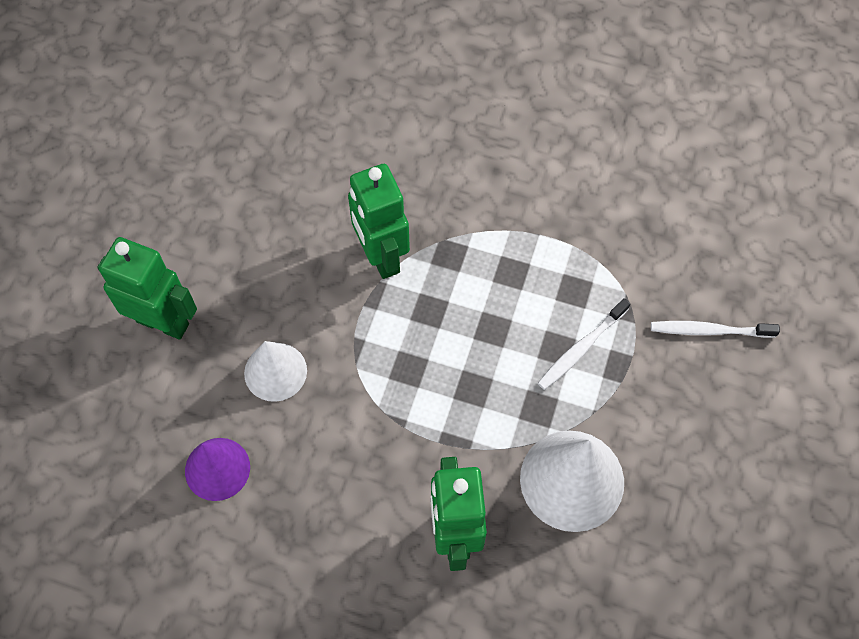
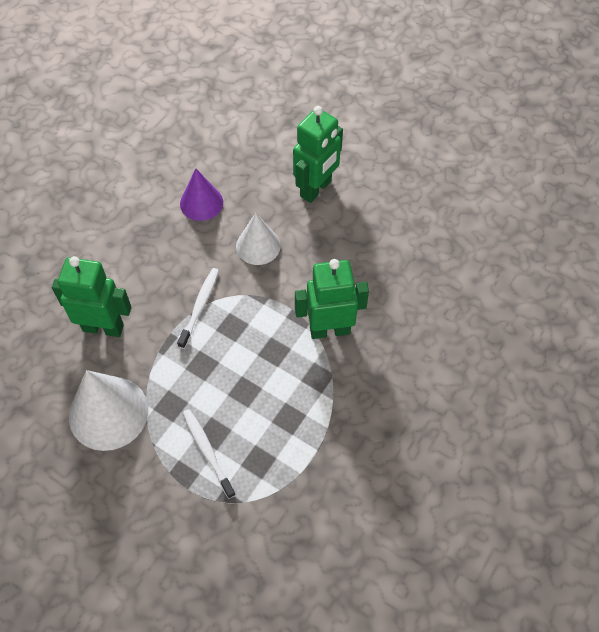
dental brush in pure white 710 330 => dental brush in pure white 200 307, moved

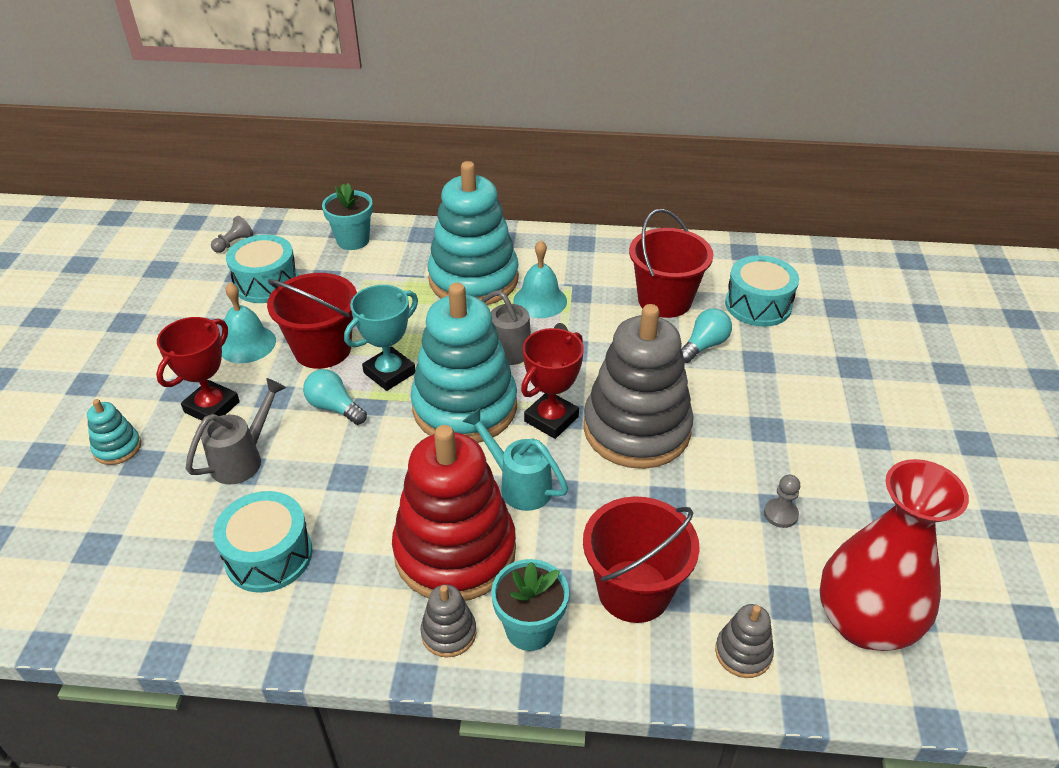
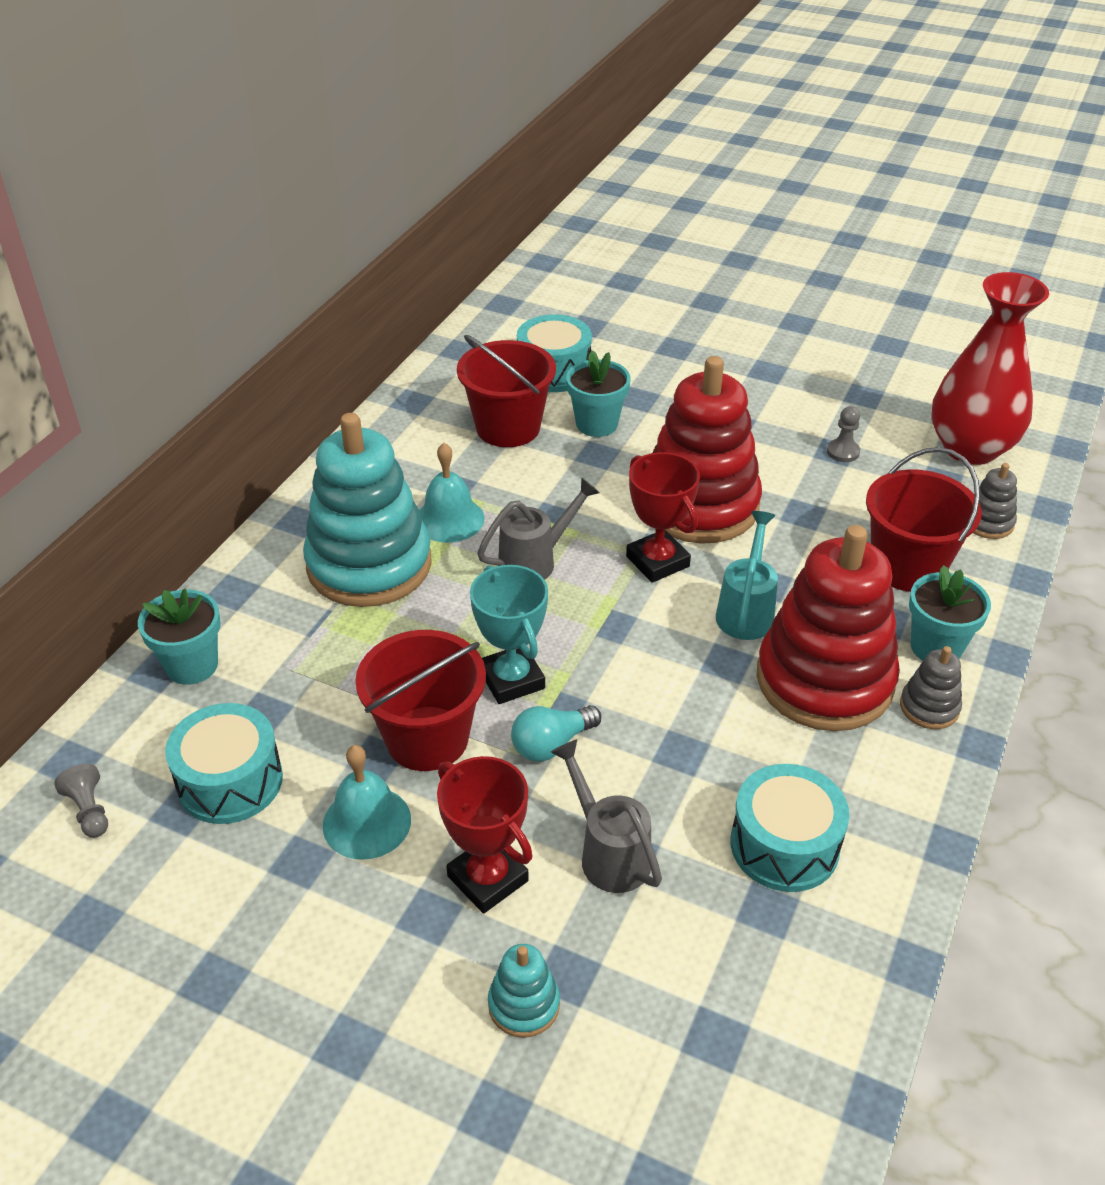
ring stacker in turquoise 465 407 => nothing
bulb in turquoise 704 345 => flower pot in turquoise 596 424
ring stacker in gray 636 429 => ring stacker in scarlet 699 505
watering pot in turquoise 518 485 => watering pot in turquoise 746 610, 135 degrees clockwise

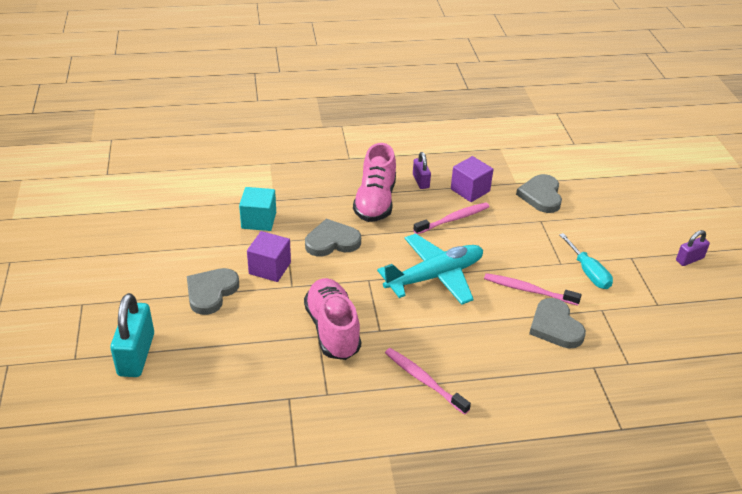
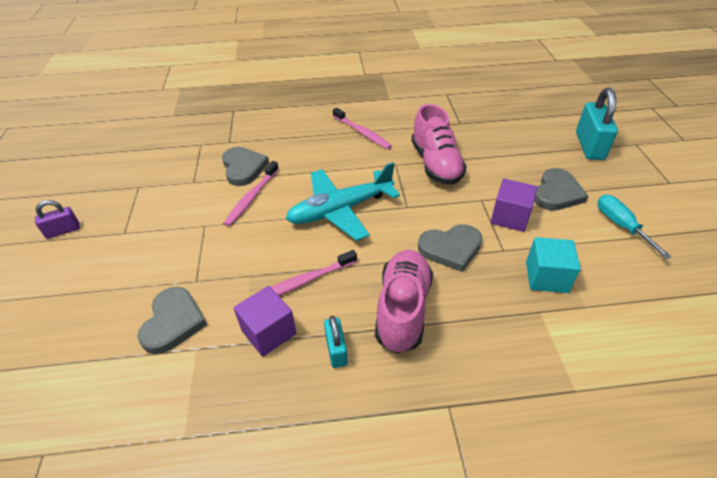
screwdriver in turquoise 588 272 => screwdriver in turquoise 621 226, moved
padlock in violet 421 181 => padlock in turquoise 336 350
dental brush in rose-pink 529 290 => dental brush in rose-pink 252 197, 90 degrees clockwise

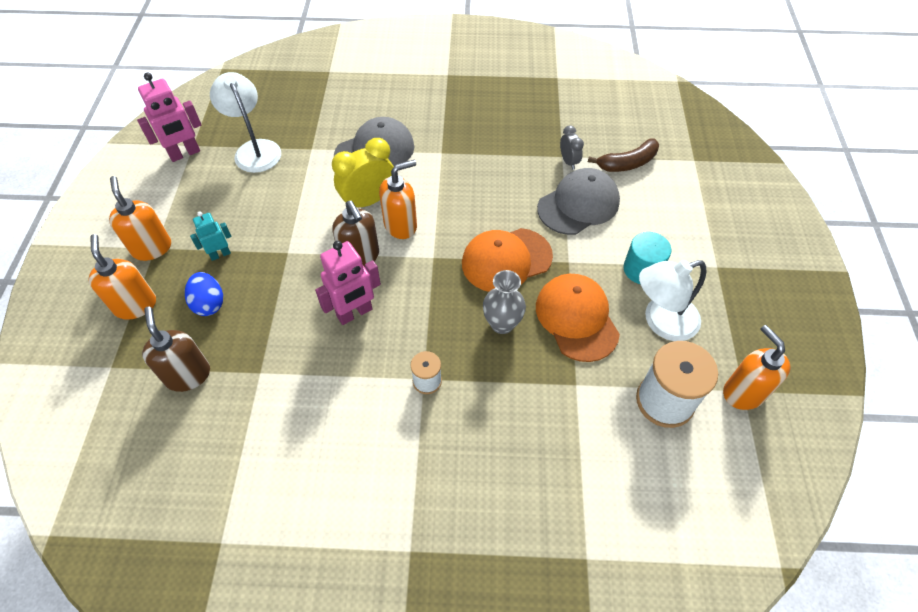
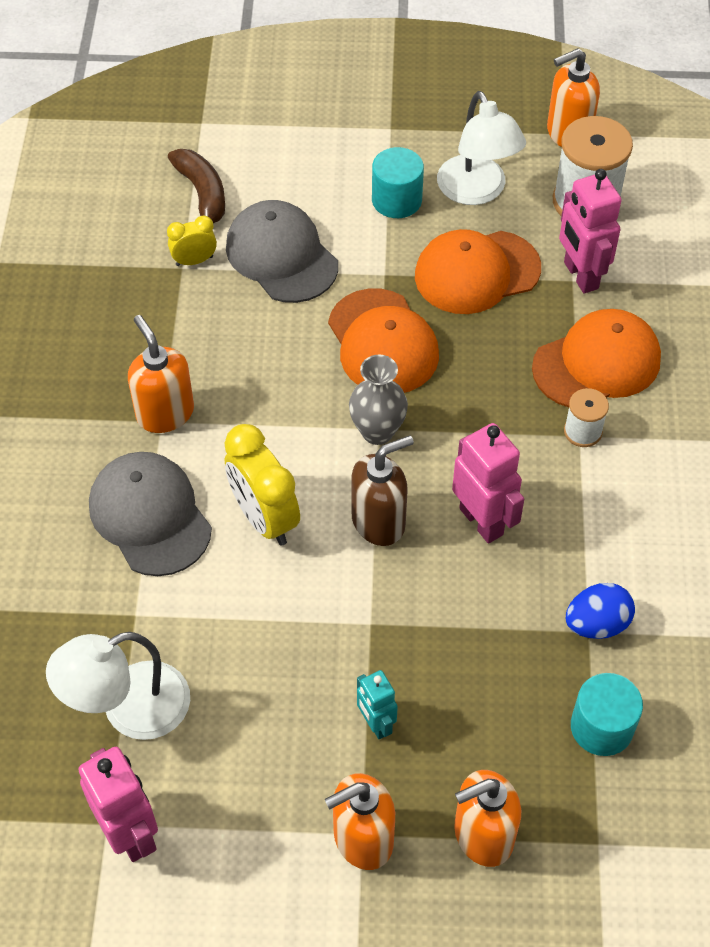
nothing => cap in orange 597 363
nothing => robot figure in rose-pink 580 275
egg in royal blue 209 303 => egg in royal blue 596 624, moved
pump bottle in orange 401 225 => pump bottle in orange 165 413, moved
tall vase in gray 502 324 => tall vase in gray 377 431, moved
pump bottle in brown 188 375 => cylinder shape in turquoise 601 727
bedside clock in gray 568 161 => bedside clock in bright yellow 194 261

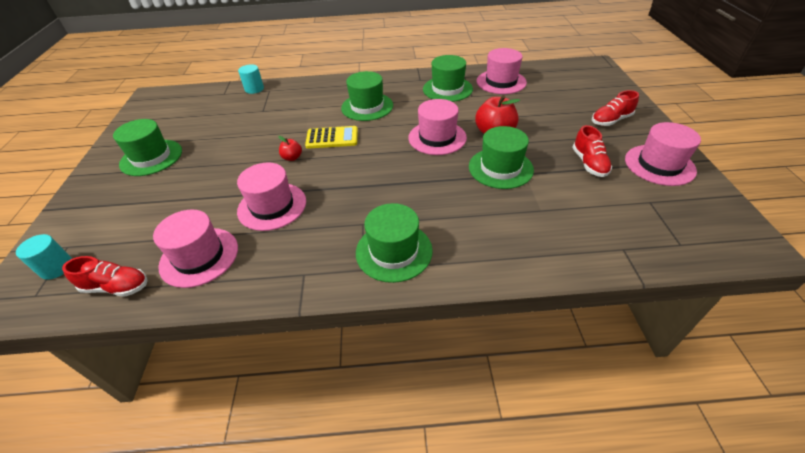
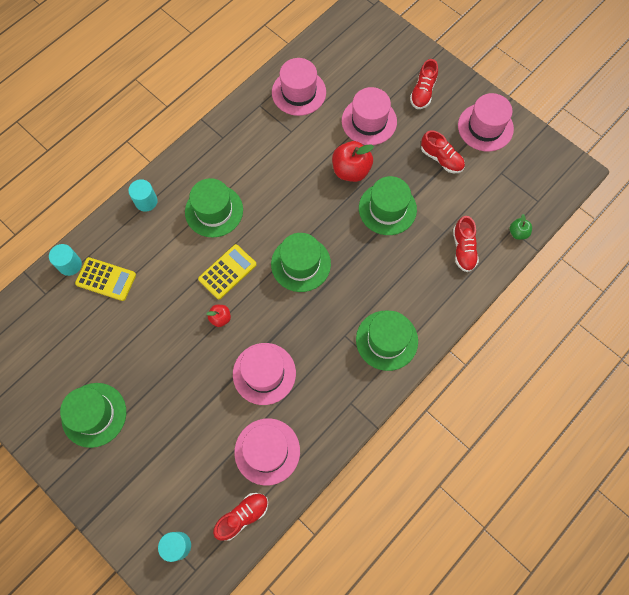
nothing => pocket calculator in bright yellow 106 279
nothing => cylinder shape in turquoise 146 201
nothing => lace-up shoe in scarlet 463 249
nothing => toy apple in emerald 518 233
top hat in rose-pink 437 138 => top hat in rose-pink 369 121, moved
top hat in emerald 447 89 => top hat in emerald 301 264, moved

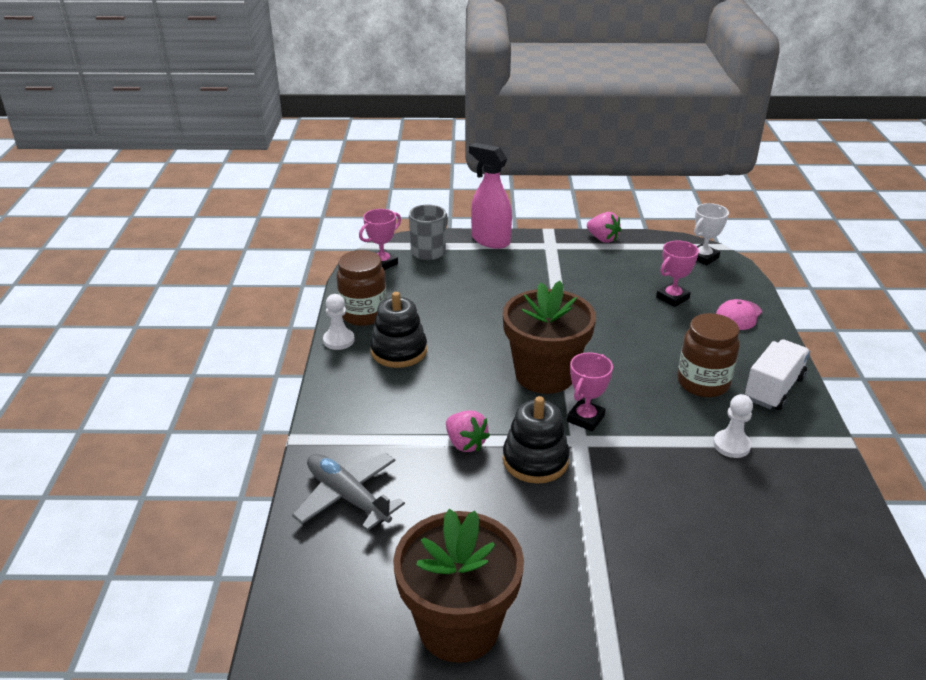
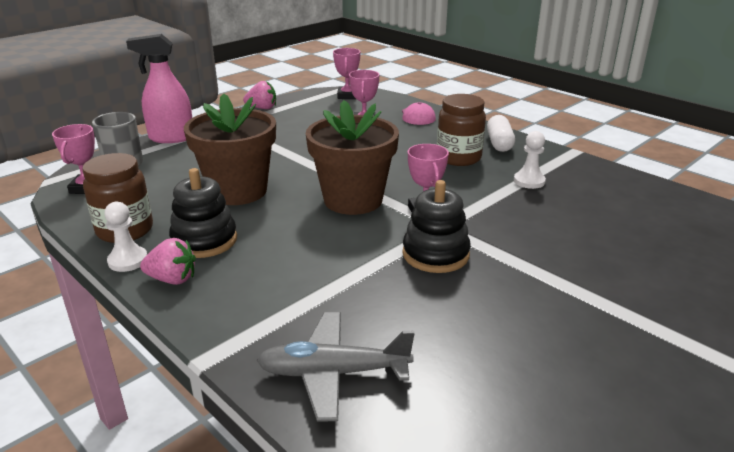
flower pot in brown 458 627 => flower pot in brown 238 191, moved
berry in rose-pink 465 443 => berry in rose-pink 172 279, moved
lorry in pure white 773 388 => capsule in pure white 499 143
trophy in pure white 703 257 => trophy in rose-pink 347 96

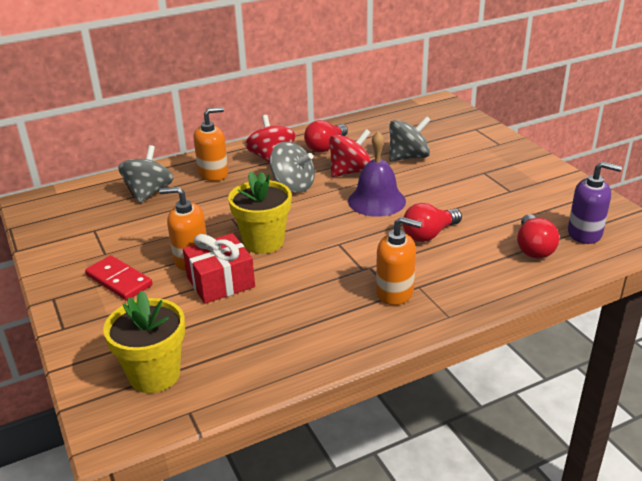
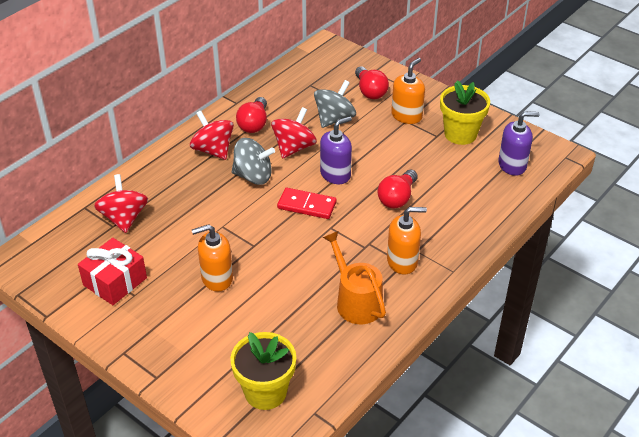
nothing => watering pot in orange 356 301
domino tile in scarlet 119 280 => domino tile in scarlet 306 205, moved
present in scarlet 220 282 => present in scarlet 115 281, moved
pump bottle in orange 213 173 => pump bottle in orange 406 116, moved
flower pot in bright yellow 263 242 => flower pot in bright yellow 460 134, moved
bulb in scarlet 533 248 => bulb in scarlet 370 91, moved
hand bell in violet 376 201 => pump bottle in violet 335 174
spinning top in gray 149 192 => spinning top in scarlet 124 218

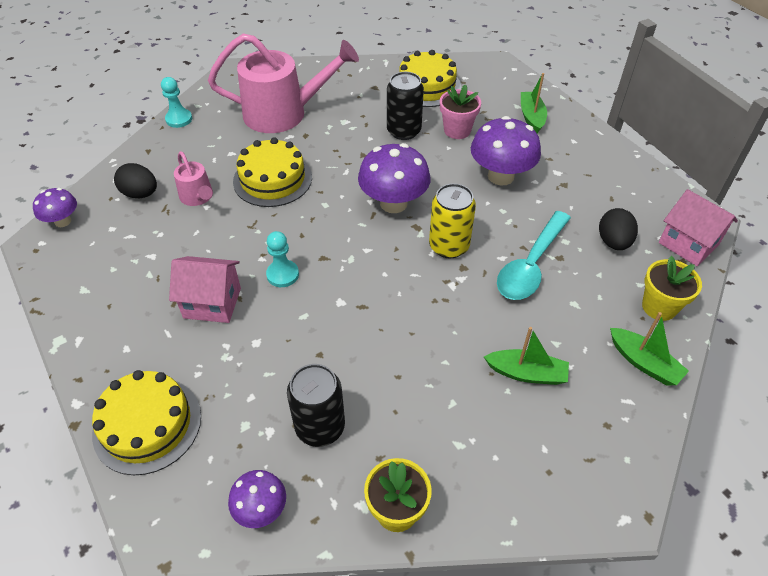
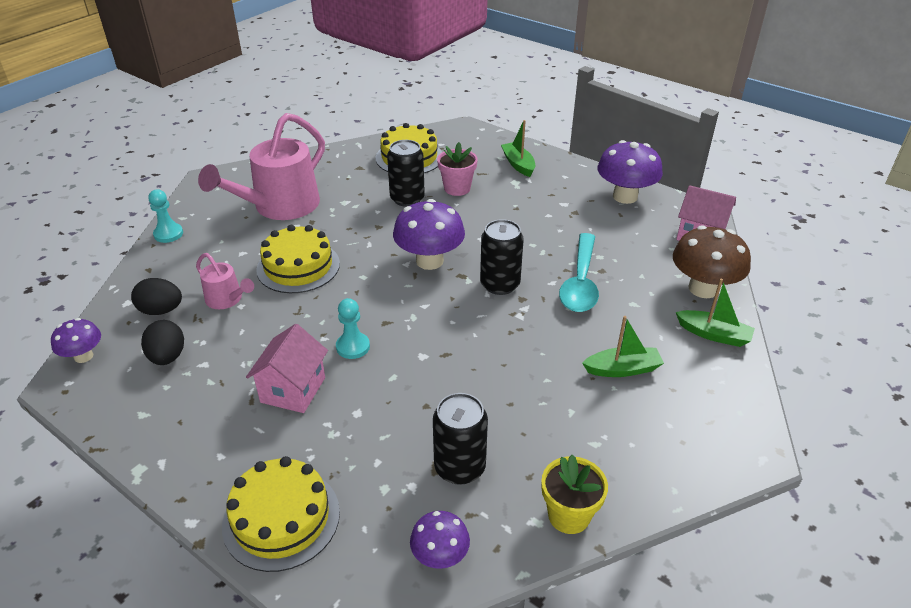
fungus in violet 500 176 => fungus in violet 625 196, moved
egg in jet-black 613 242 => egg in jet-black 168 357, moved
flower pot in bright yellow 659 307 => fungus in brown 703 289
tin in bright yellow 449 246 => tin in jet-black 500 284
toy house in rose-pink 212 303 => toy house in rose-pink 293 390, 60 degrees counterclockwise
watering pot in rose-pink 284 113 => watering pot in rose-pink 279 207, 150 degrees clockwise

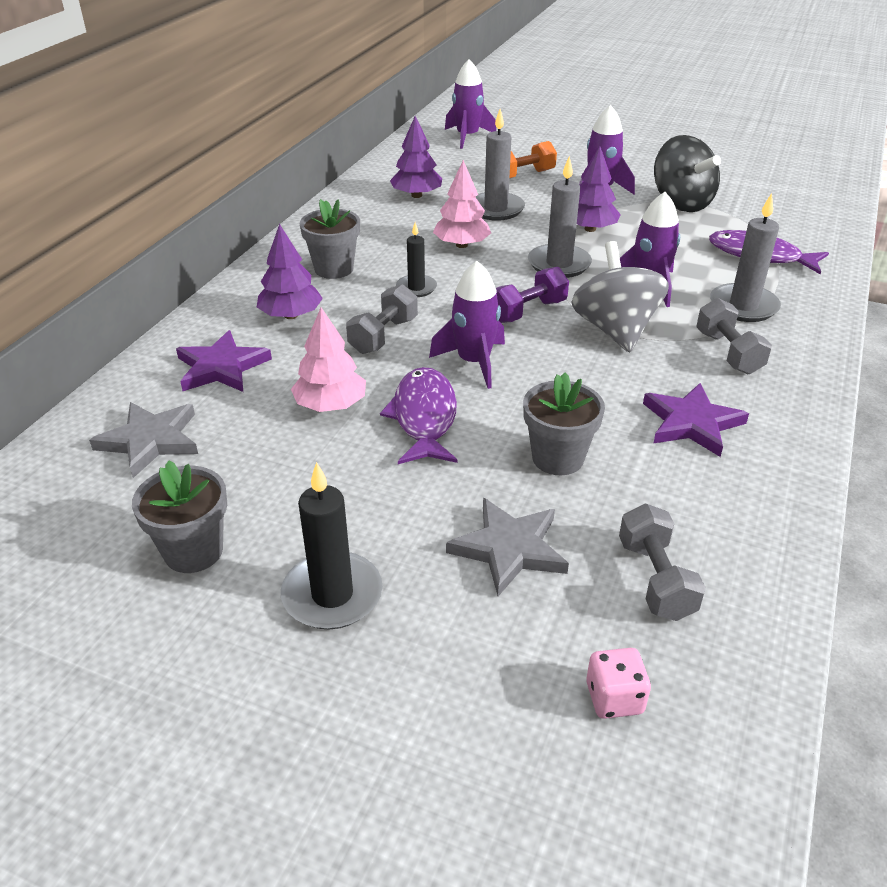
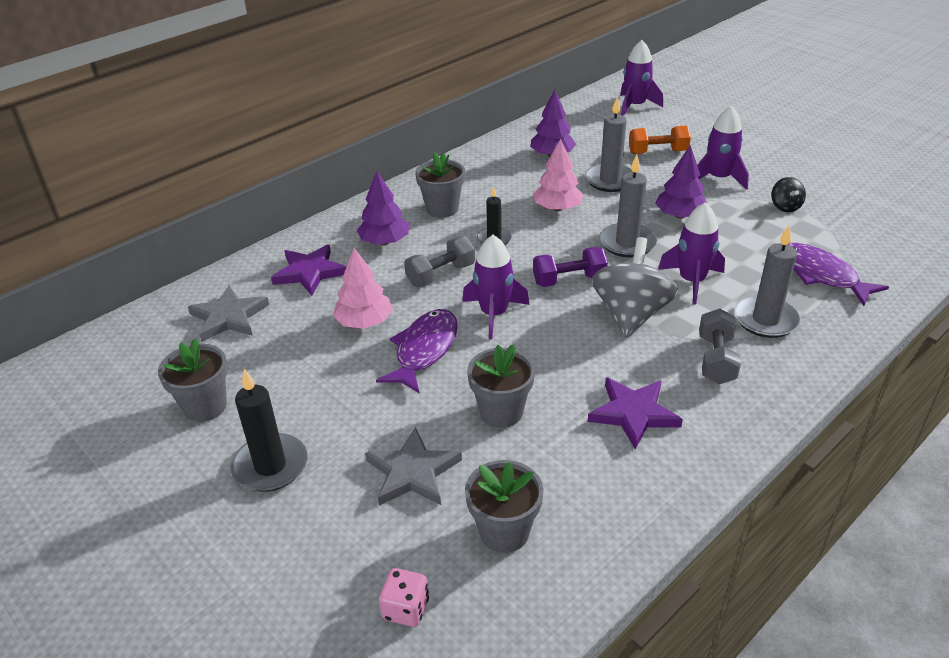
free weight in gray 656 579 => flower pot in gray 504 532
spinning top in jet-black 681 203 => spinning top in jet-black 785 206, x0.48

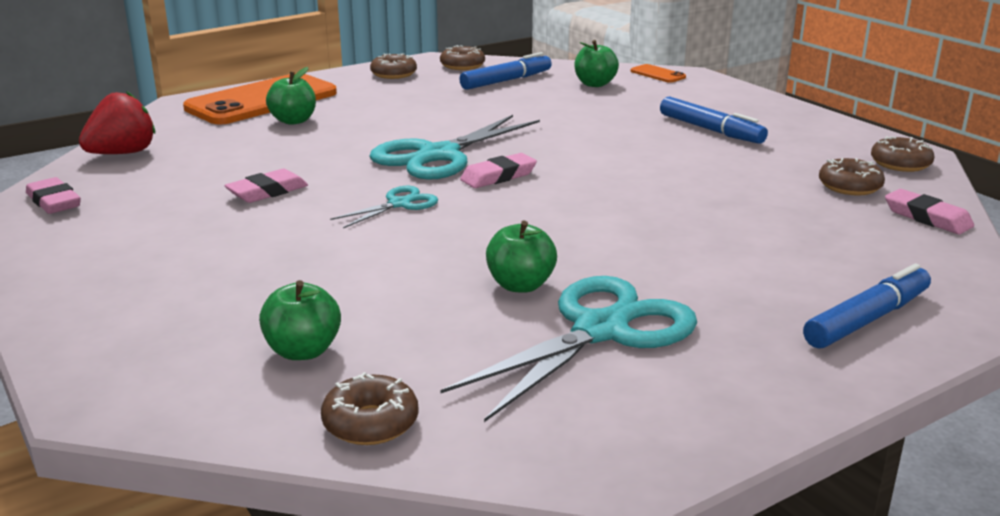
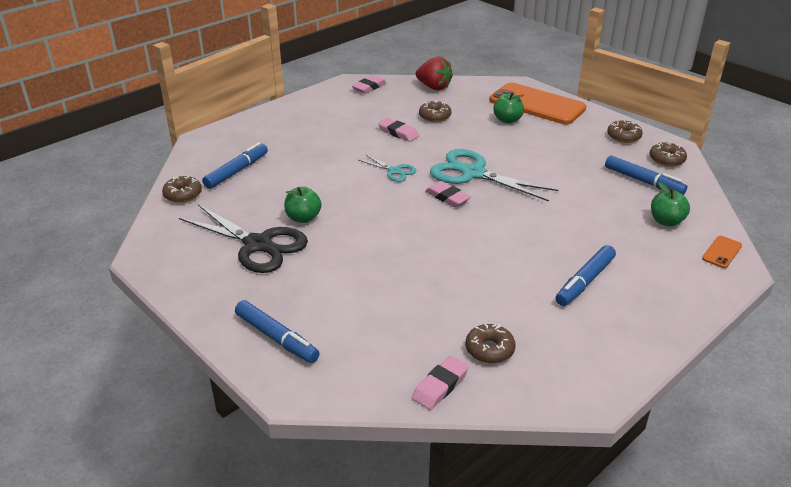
glazed donut in brown 900 164 => glazed donut in brown 435 116, moved
toy apple in emerald 303 351 => marker pen in royal blue 237 171
shears in turquoise 601 330 => shears in jet-black 258 245

